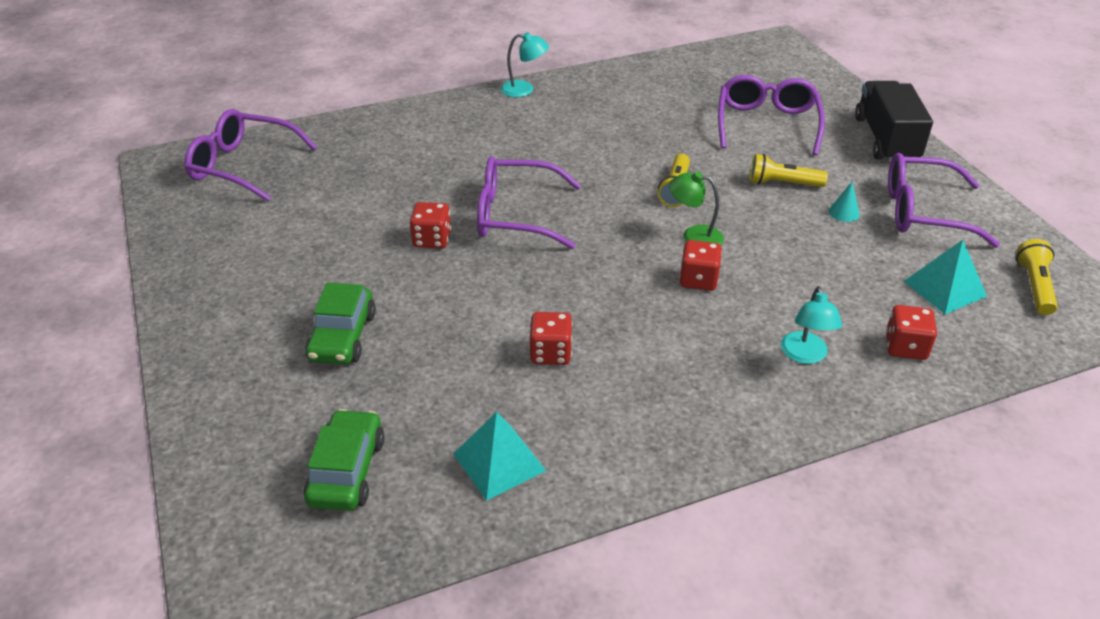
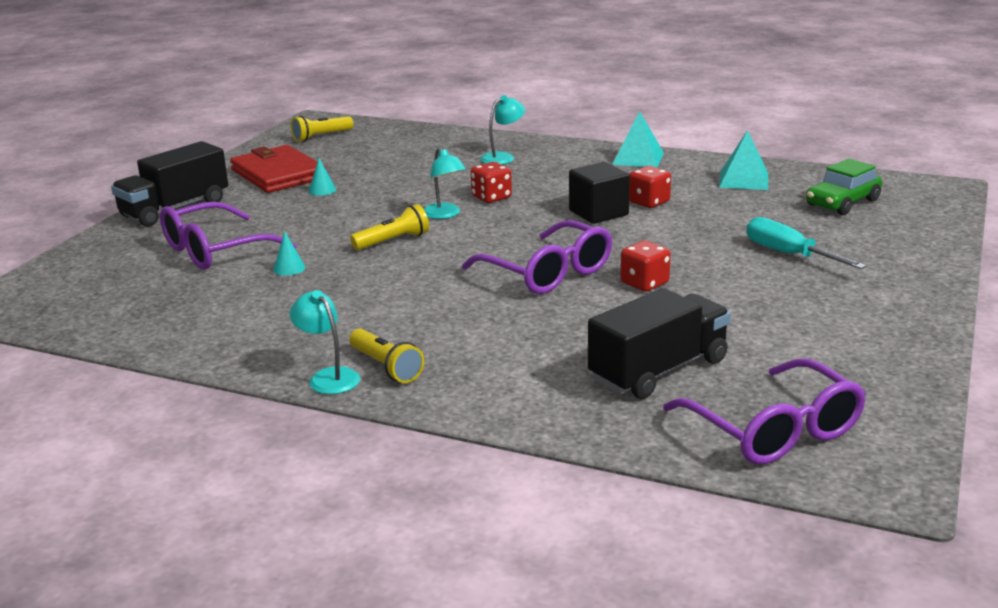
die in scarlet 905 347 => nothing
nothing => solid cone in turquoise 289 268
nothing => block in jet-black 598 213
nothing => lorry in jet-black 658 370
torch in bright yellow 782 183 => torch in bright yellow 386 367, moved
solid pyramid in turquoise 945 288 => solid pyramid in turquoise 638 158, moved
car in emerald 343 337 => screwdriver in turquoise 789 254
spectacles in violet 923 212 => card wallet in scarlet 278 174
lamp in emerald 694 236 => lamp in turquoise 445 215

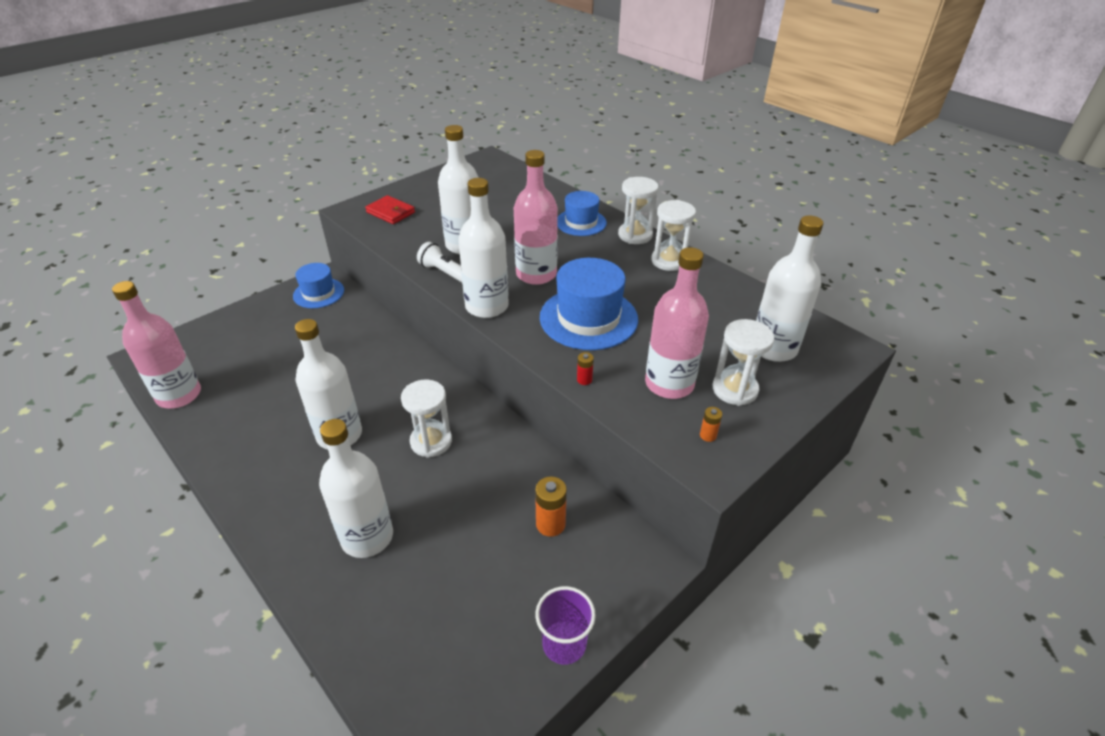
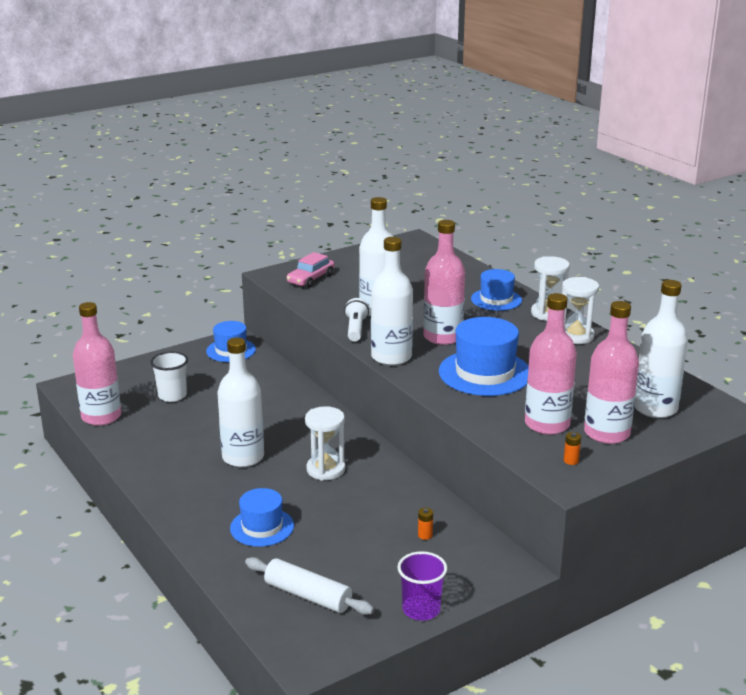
AA battery in scarlet 584 380 => nothing
nothing => cup in pure white 172 395
nothing => dough roller in pure white 308 595
drink bottle in pure white 367 537 => top hat in royal blue 262 527
card wallet in scarlet 390 212 => car in rose-pink 310 279
hourglass in pure white 735 389 => drink bottle in rose-pink 606 433
torch in pure white 444 272 => torch in pure white 355 329, 45 degrees clockwise
AA battery in orange 550 524 => AA battery in orange 425 535, x0.55

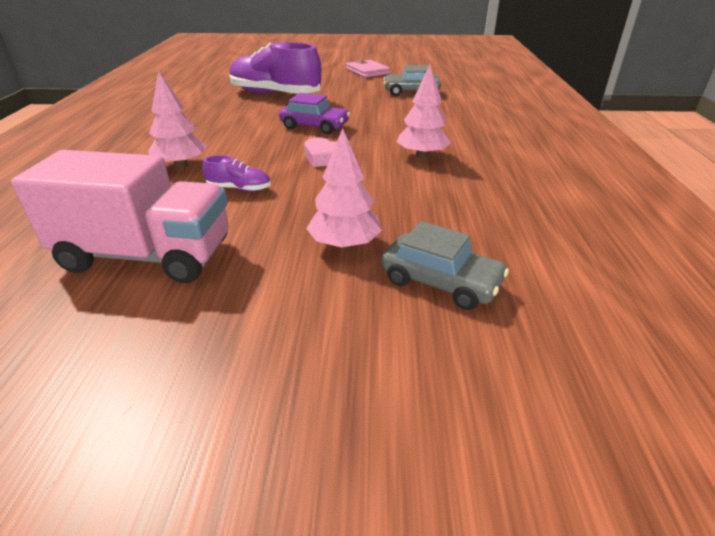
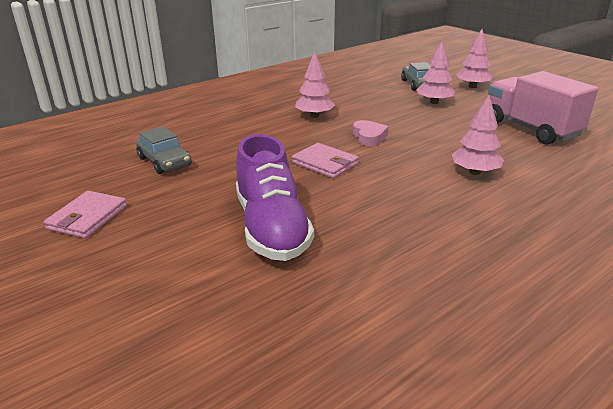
lace-up shoe in violet 239 189 => nothing
nothing => tree in rose-pink 472 86
car in violet 315 126 => card wallet in rose-pink 325 163

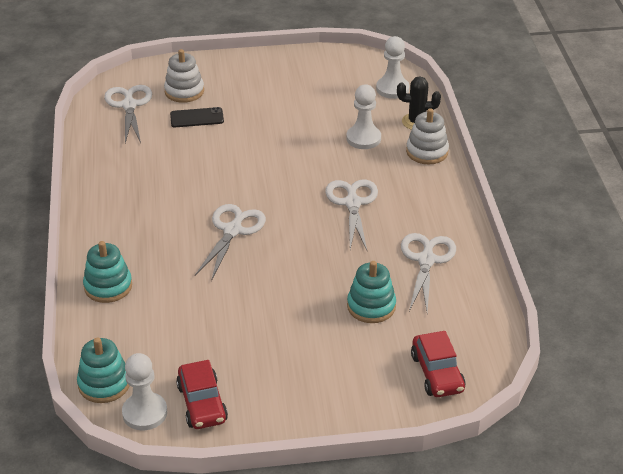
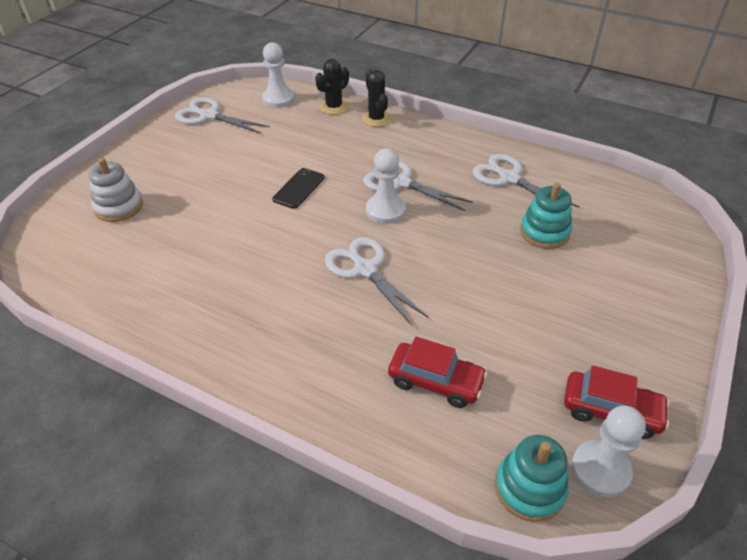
ring stacker in turquoise 108 286 => nothing
shears in pure white 129 105 => shears in pure white 209 116, moved
smartphone in jet-black 197 118 => smartphone in jet-black 298 188, moved
chess pawn in pure white 363 138 => chess pawn in pure white 385 210, moved
car in scarlet 437 373 => car in scarlet 435 381, moved
ring stacker in pure white 427 152 => cactus in jet-black 376 119

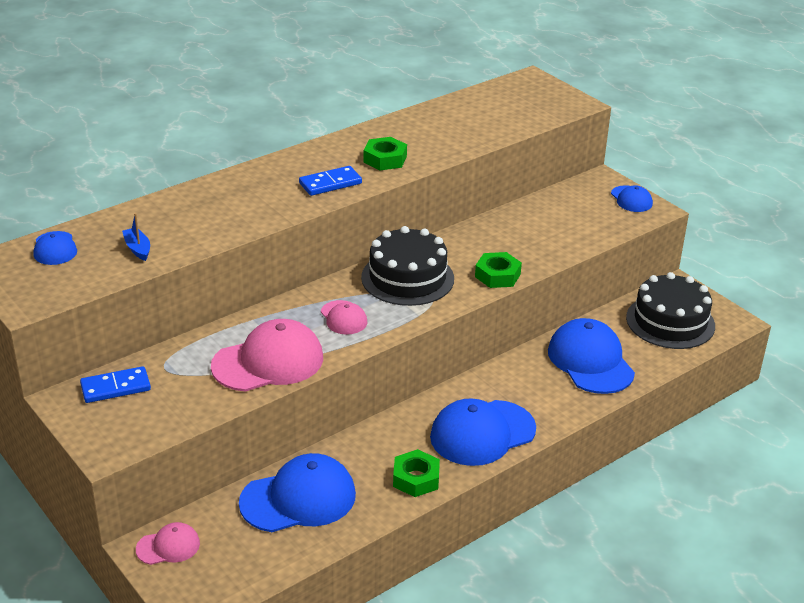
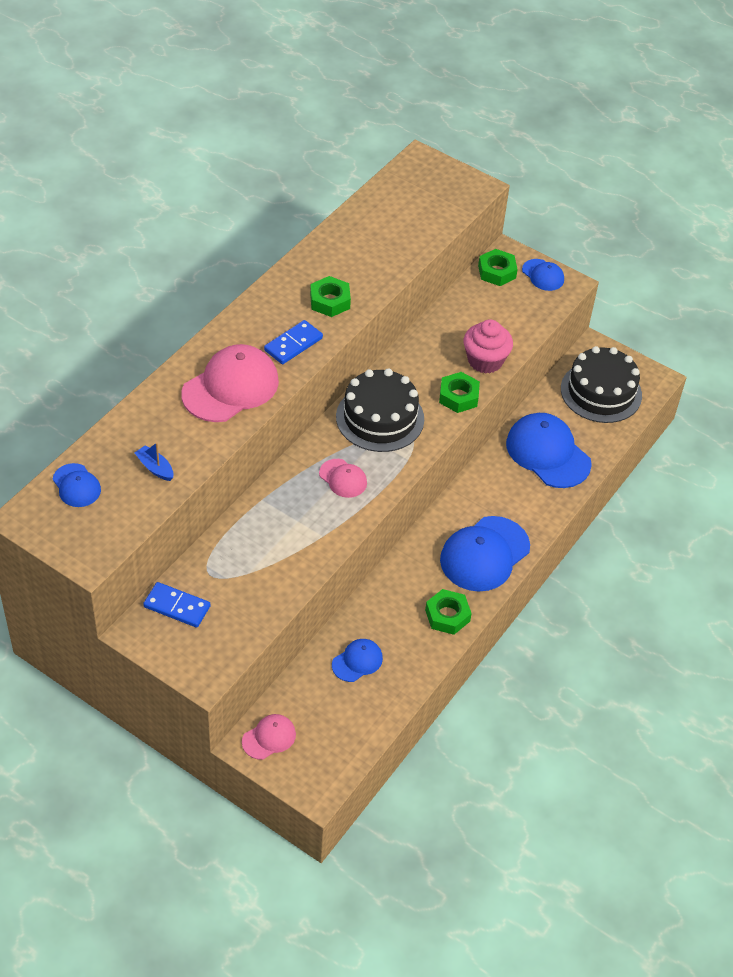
nothing => muffin in rose-pink 485 361
nothing => nut in emerald 497 272
cap in rose-pink 268 362 => cap in rose-pink 230 387, moved
domino tile in royal blue 115 387 => domino tile in royal blue 177 607, 60 degrees clockwise
cap in royal blue 298 498 => cap in royal blue 357 661, x0.52

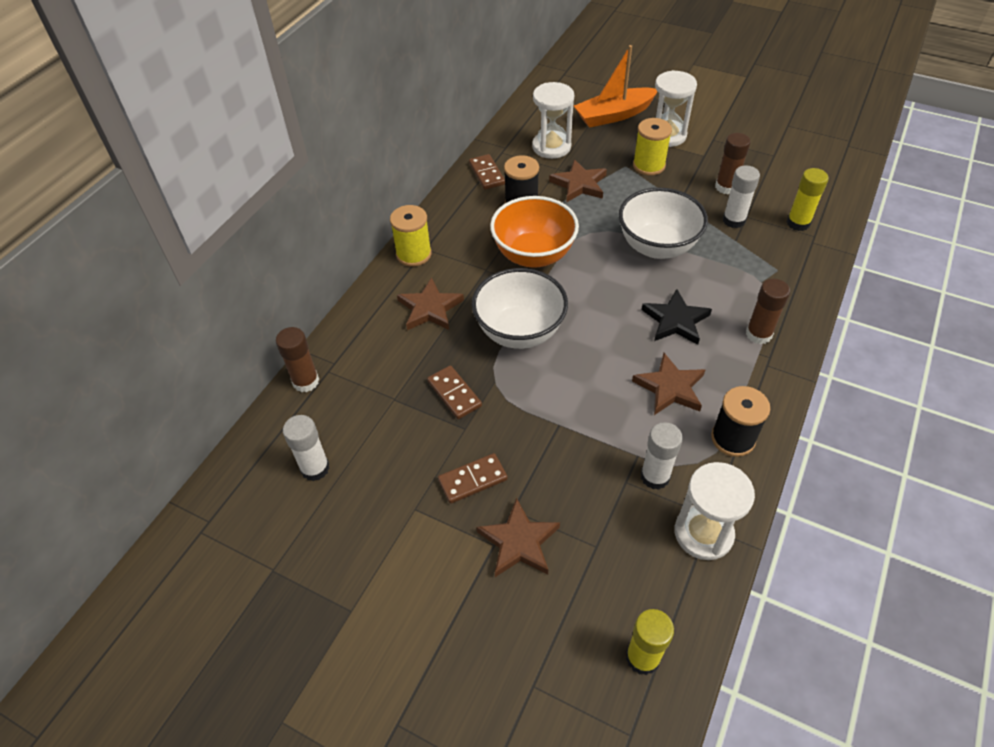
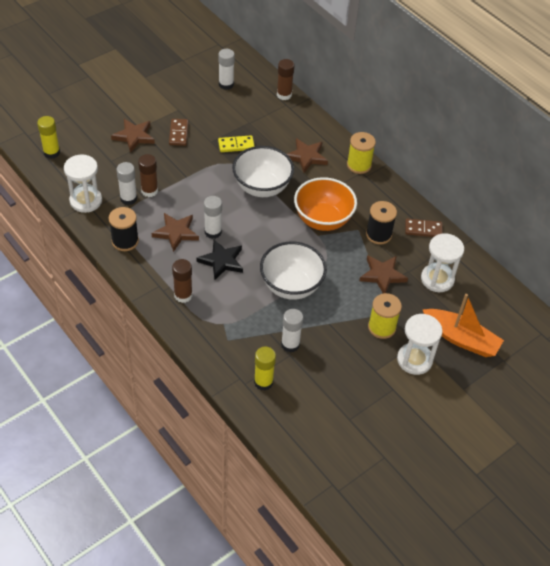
nothing => stick of glue in pure white 213 232
stick of glue in brown 726 187 => stick of glue in brown 149 191, moved
domino tile in brown 454 394 => domino tile in bright yellow 236 145
toy boat in orange 614 115 => toy boat in orange 461 338, 120 degrees clockwise

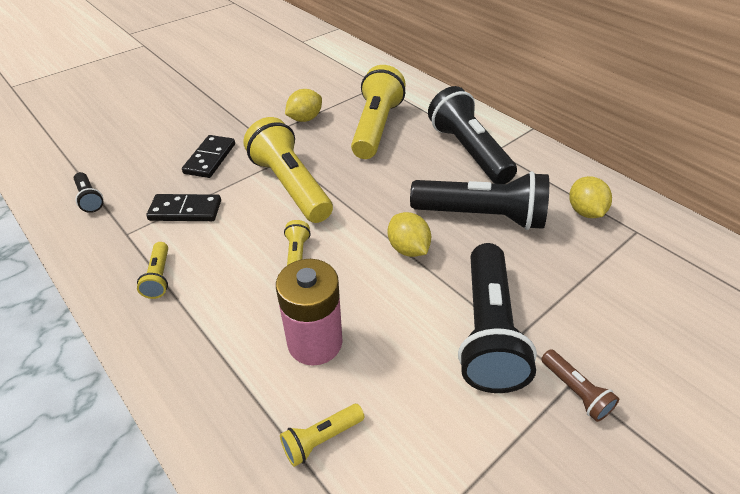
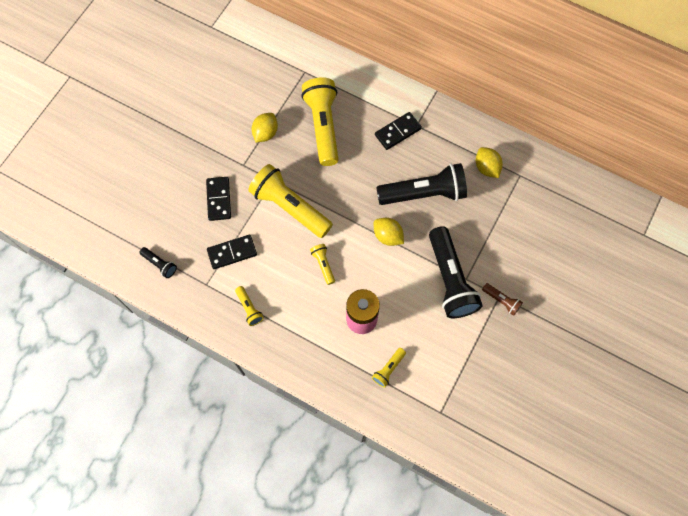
torch in jet-black 468 151 => domino tile in jet-black 398 132

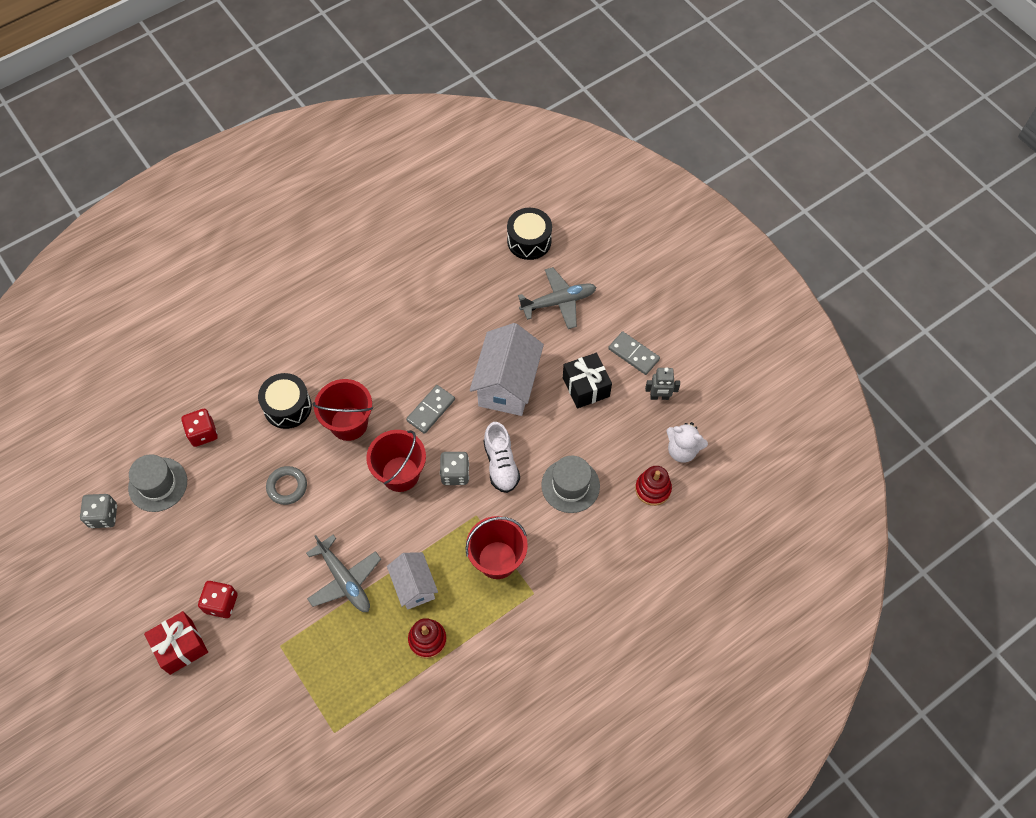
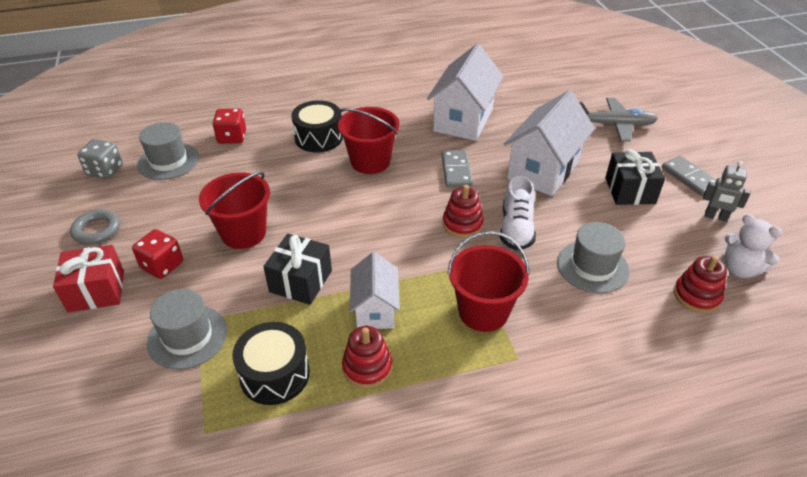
nothing => top hat in gray 187 337
nothing => toy house in pure white 463 120
torus in gray 287 487 => torus in gray 97 230, moved
sand bucket in scarlet 400 474 => sand bucket in scarlet 243 233, moved
toy drum in jet-black 529 241 => toy drum in jet-black 275 374, moved
aeroplane in gray 344 579 => present in jet-black 301 281
die in gray 455 474 => ring stacker in scarlet 462 224
domino tile in gray 431 410 => domino tile in gray 456 171, 60 degrees counterclockwise

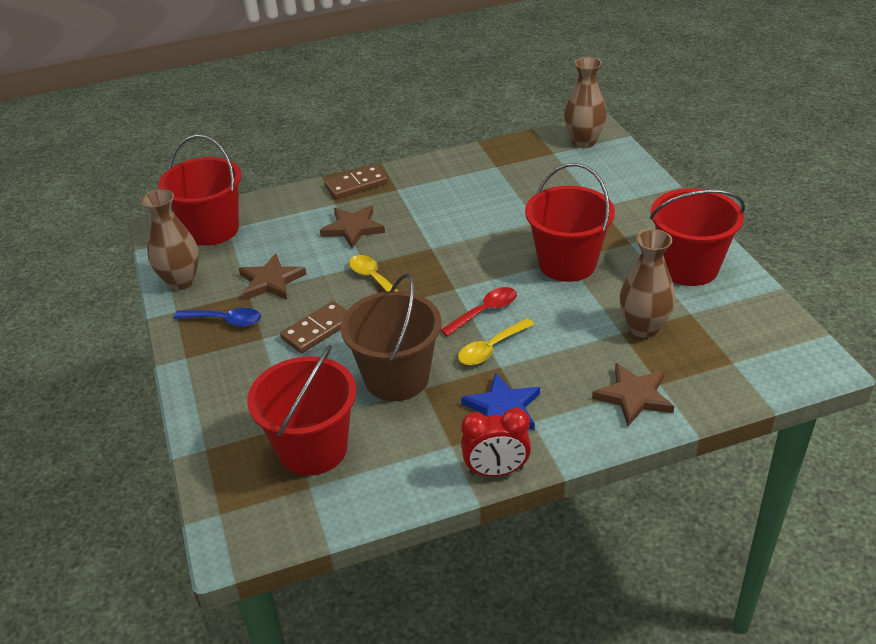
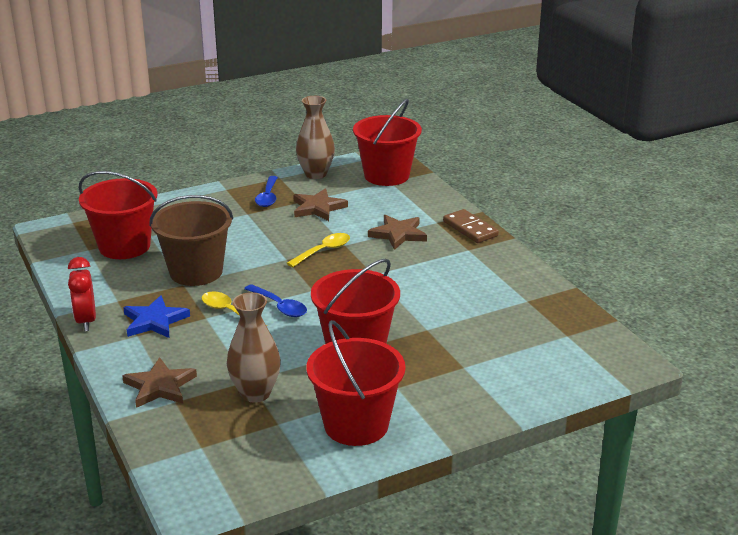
domino tile in brown 318 330 => nothing
tall vase in brown 583 142 => nothing
tablespoon in scarlet 485 311 => tablespoon in royal blue 279 306

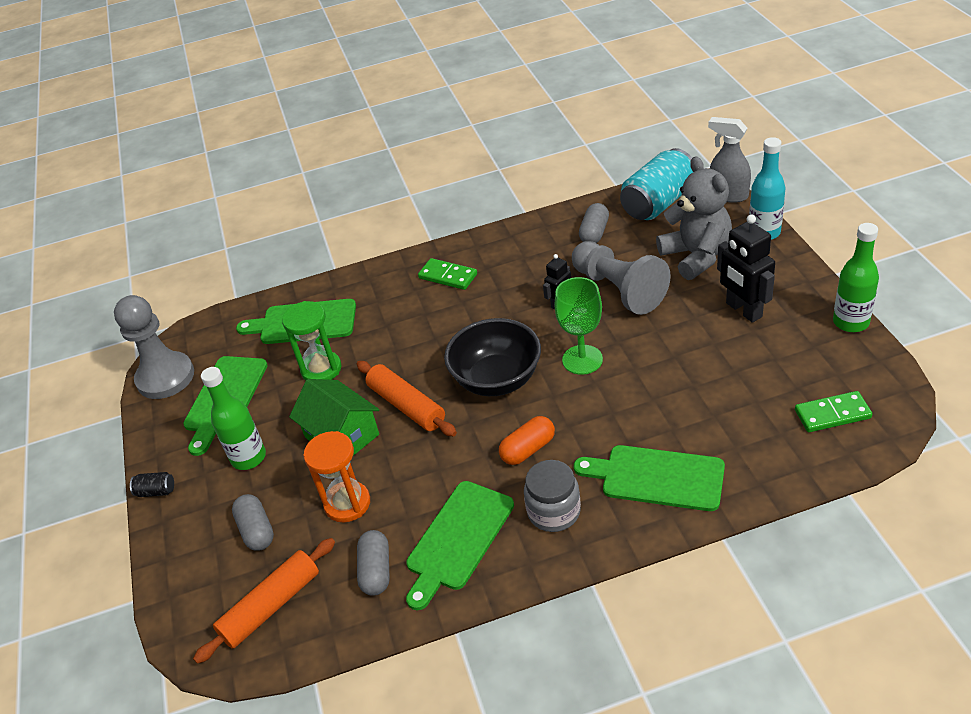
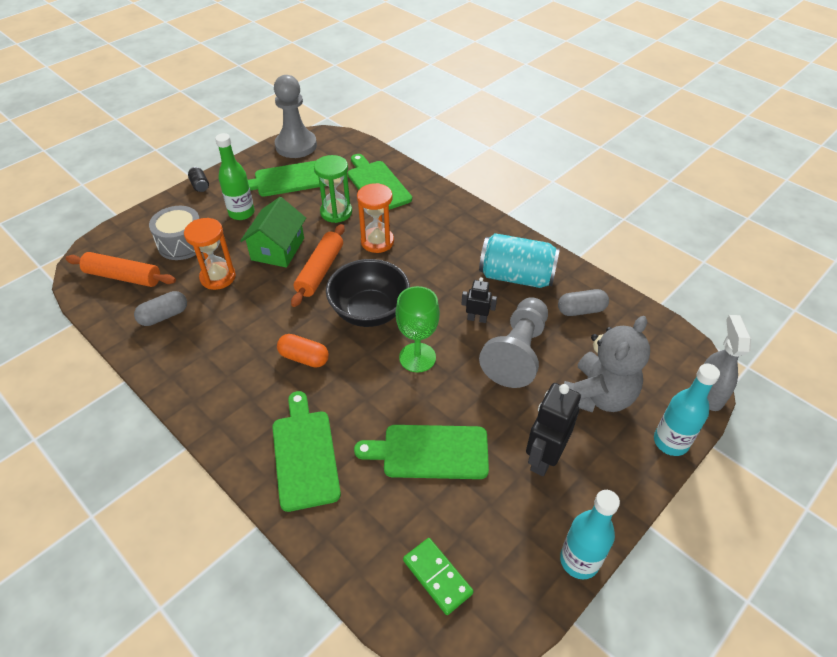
domino tile in emerald 448 276 => nothing
preserve jar in gray 554 512 => nothing
nothing => hourglass in orange 377 242
cutting board in emerald 458 539 => cutting board in emerald 430 452, moved
tin in turquoise 658 203 => tin in turquoise 516 276, moved
capsule in gray 256 530 => toy drum in gray 182 243
drink bottle in emerald 851 322 => drink bottle in turquoise 579 560

